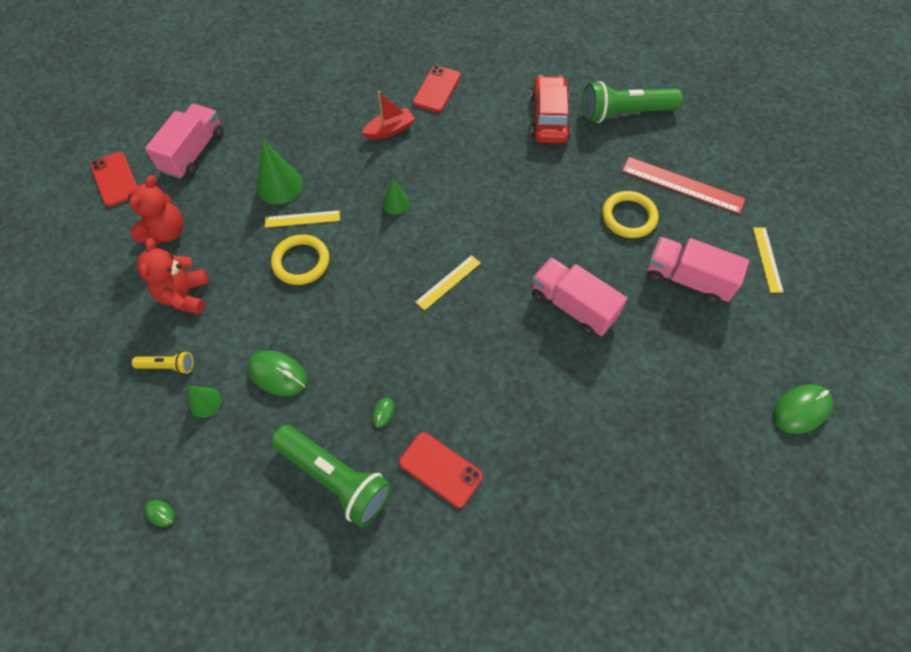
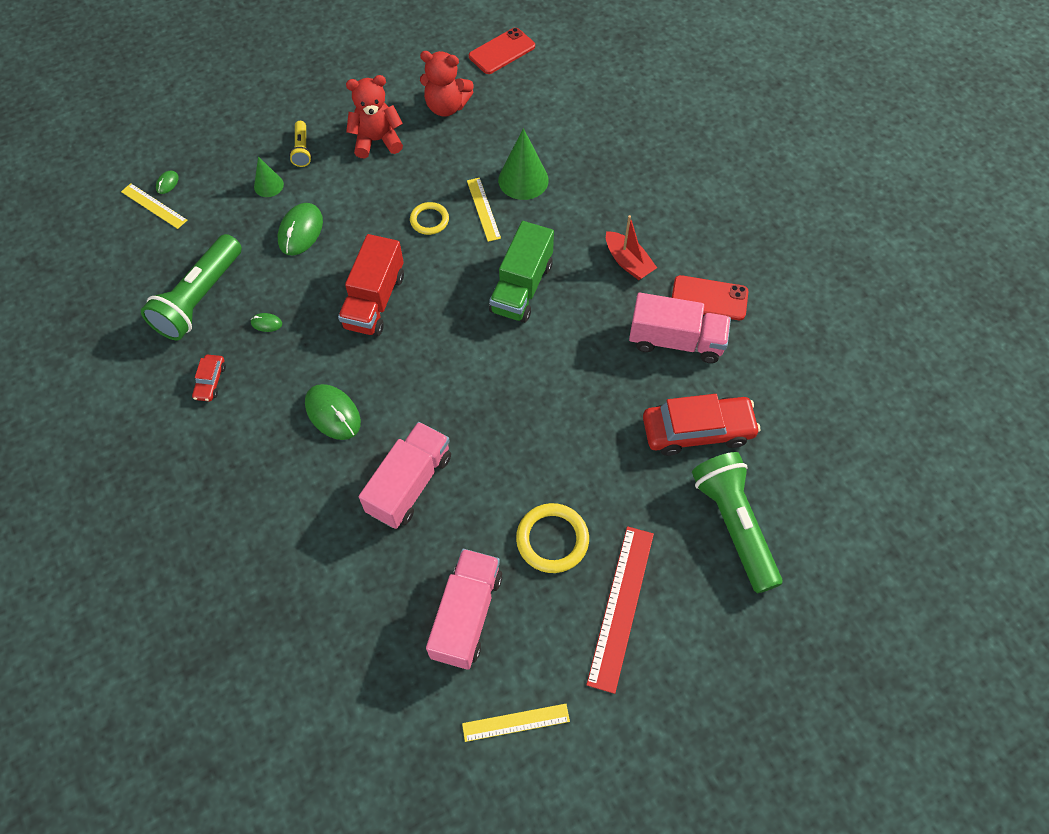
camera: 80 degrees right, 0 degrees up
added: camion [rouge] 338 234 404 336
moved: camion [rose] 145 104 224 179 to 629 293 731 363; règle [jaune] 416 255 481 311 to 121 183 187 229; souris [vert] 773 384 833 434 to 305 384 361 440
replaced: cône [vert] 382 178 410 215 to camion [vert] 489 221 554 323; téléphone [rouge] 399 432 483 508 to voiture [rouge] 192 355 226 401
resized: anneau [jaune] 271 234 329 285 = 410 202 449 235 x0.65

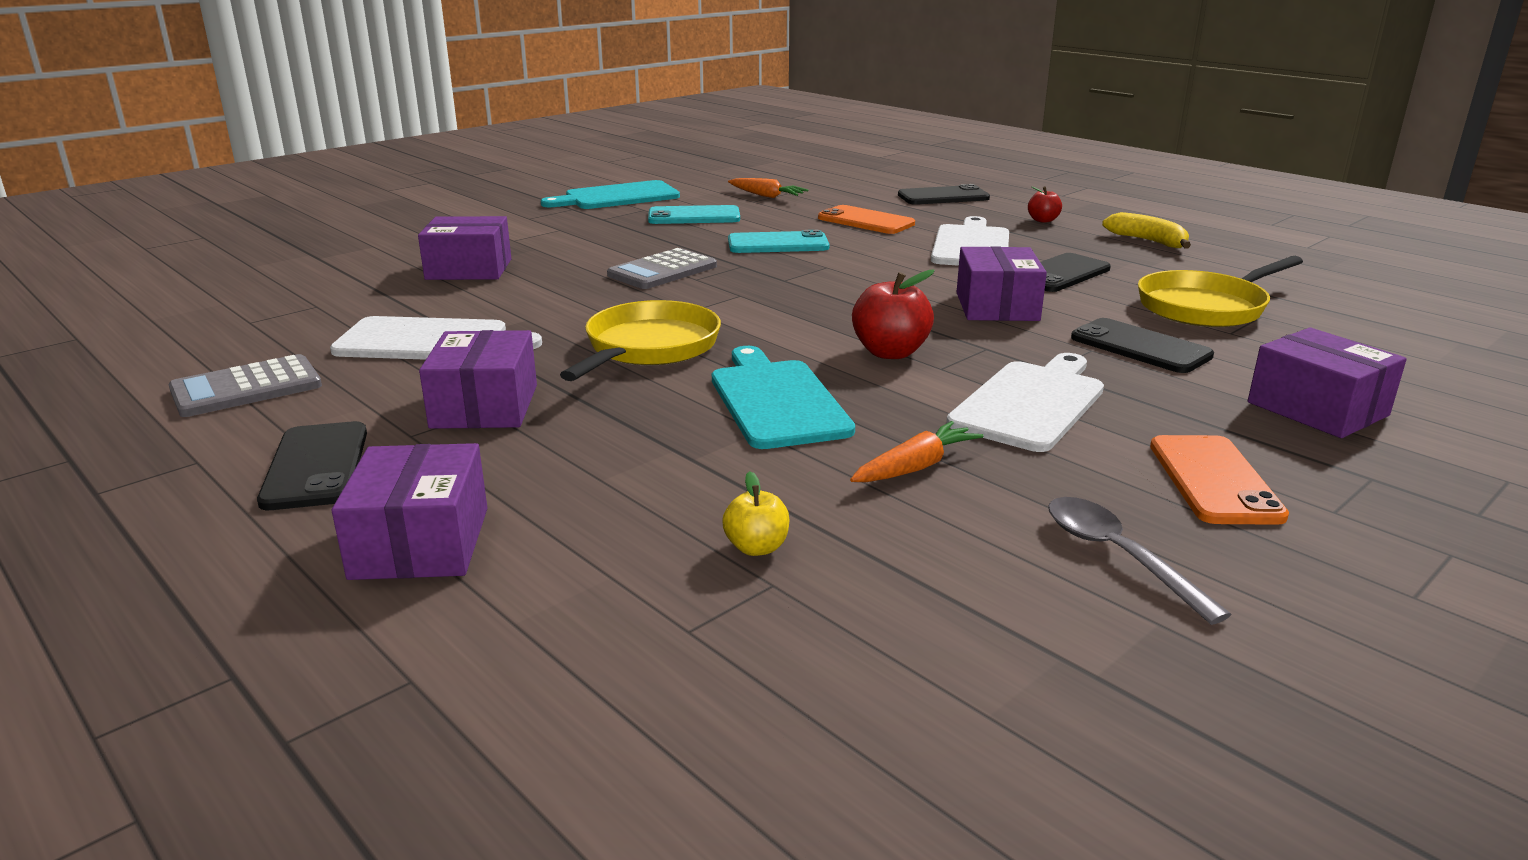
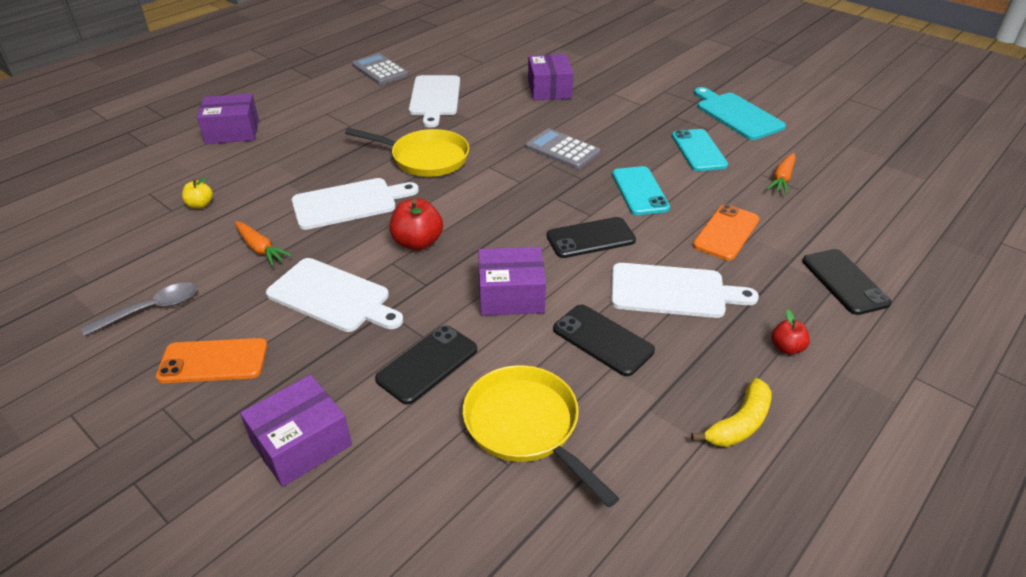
camera: 85 degrees right, 15 degrees up
removed: boîte [violet] 419 330 537 429
moved: téléphone [noir] 257 421 367 510 to 546 217 636 258
recoloured: planche à découper [turquoise] 712 346 855 449 to planche à découper [blanc] 292 178 419 230

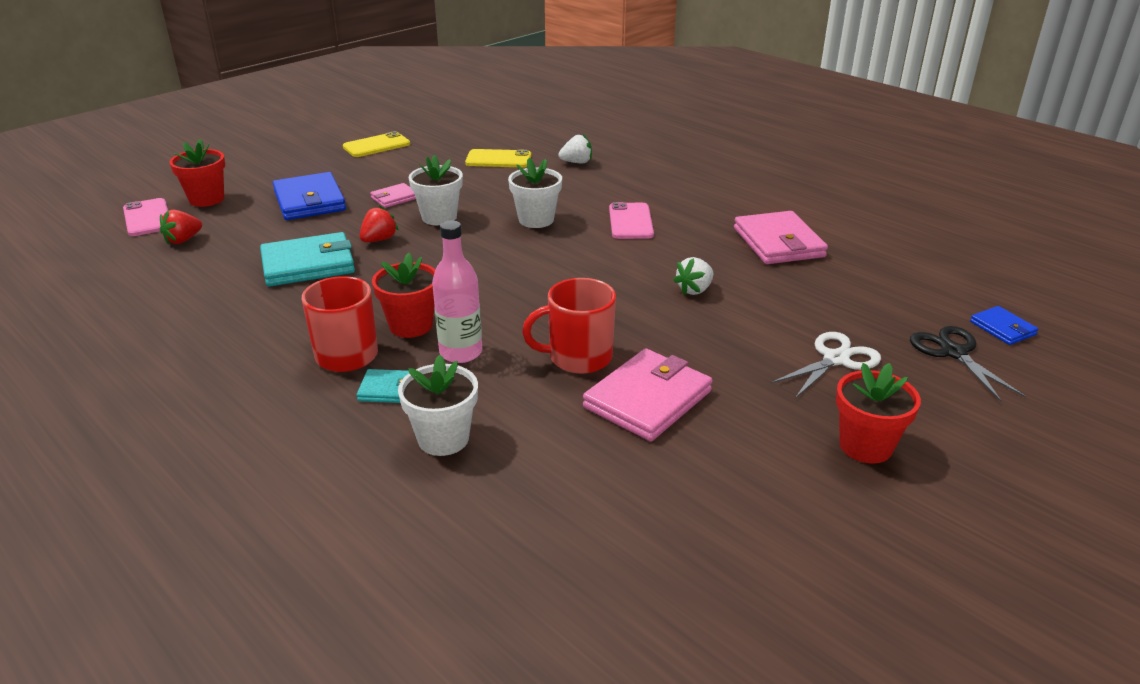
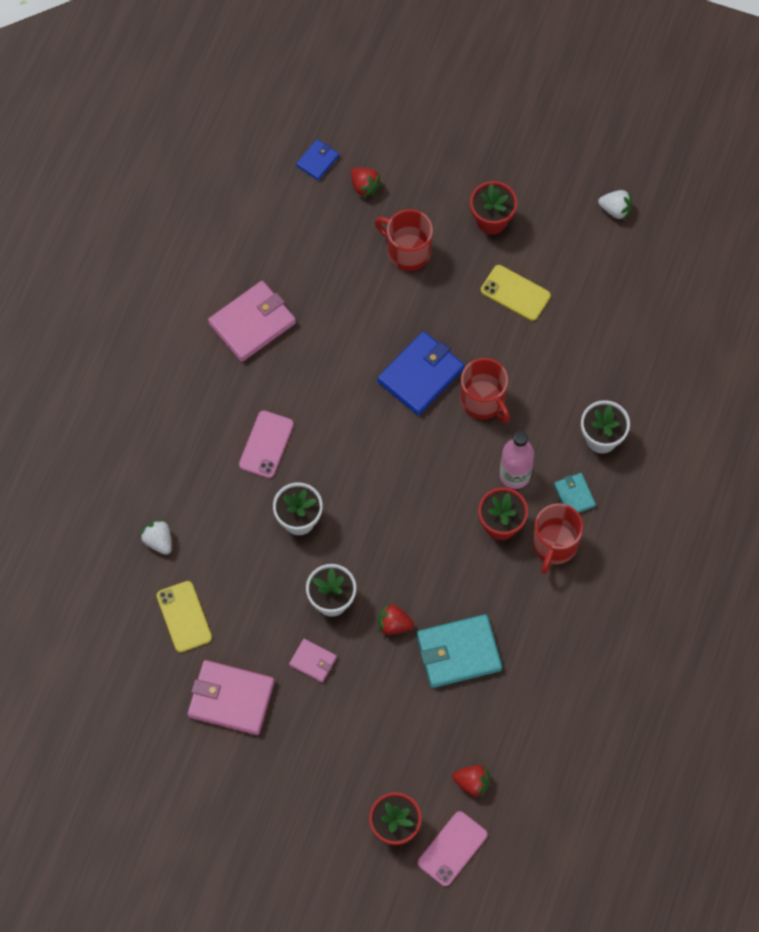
camera: 115 degrees left, 35 degrees up
moved: téléphone [jaune] 343 131 410 157 to 481 265 551 321; portefeuille [bleu] 273 172 346 220 to 377 331 465 416; fraise [blanc] 673 257 714 295 to 598 190 632 220; portefeuille [rose] 583 349 713 441 to 187 660 275 735
replaced: ciseaux [noir] 910 326 1026 402 to fraise [rouge] 351 168 382 198; ciseaux [blanc] 771 332 881 398 to tasse [rouge] 375 209 433 271
turned: téléphone [rose] 609 202 654 239 = 239 410 294 478 45 degrees counterclockwise; portefeuille [turquoise] 260 232 355 287 = 417 614 502 688 60 degrees counterclockwise

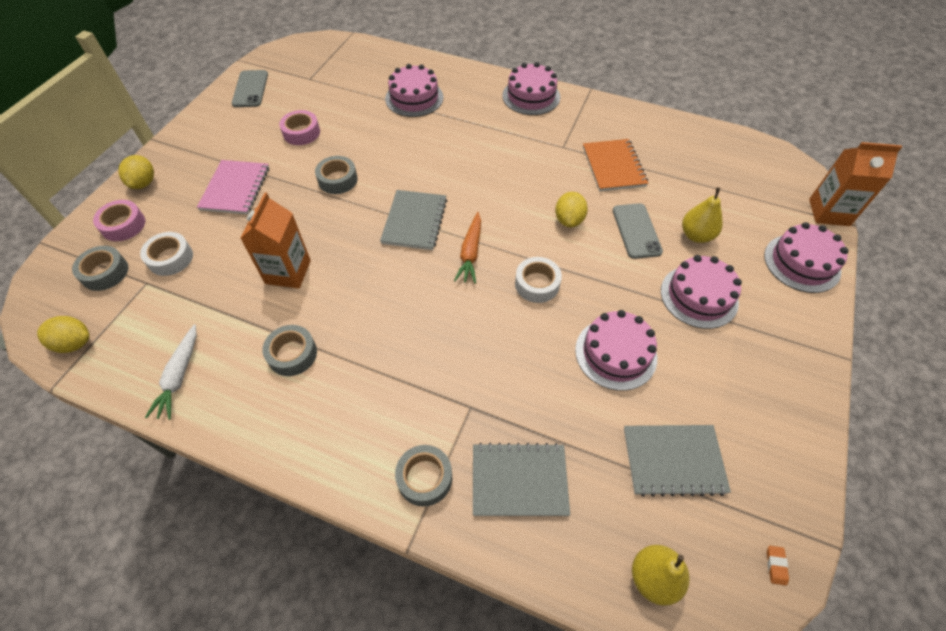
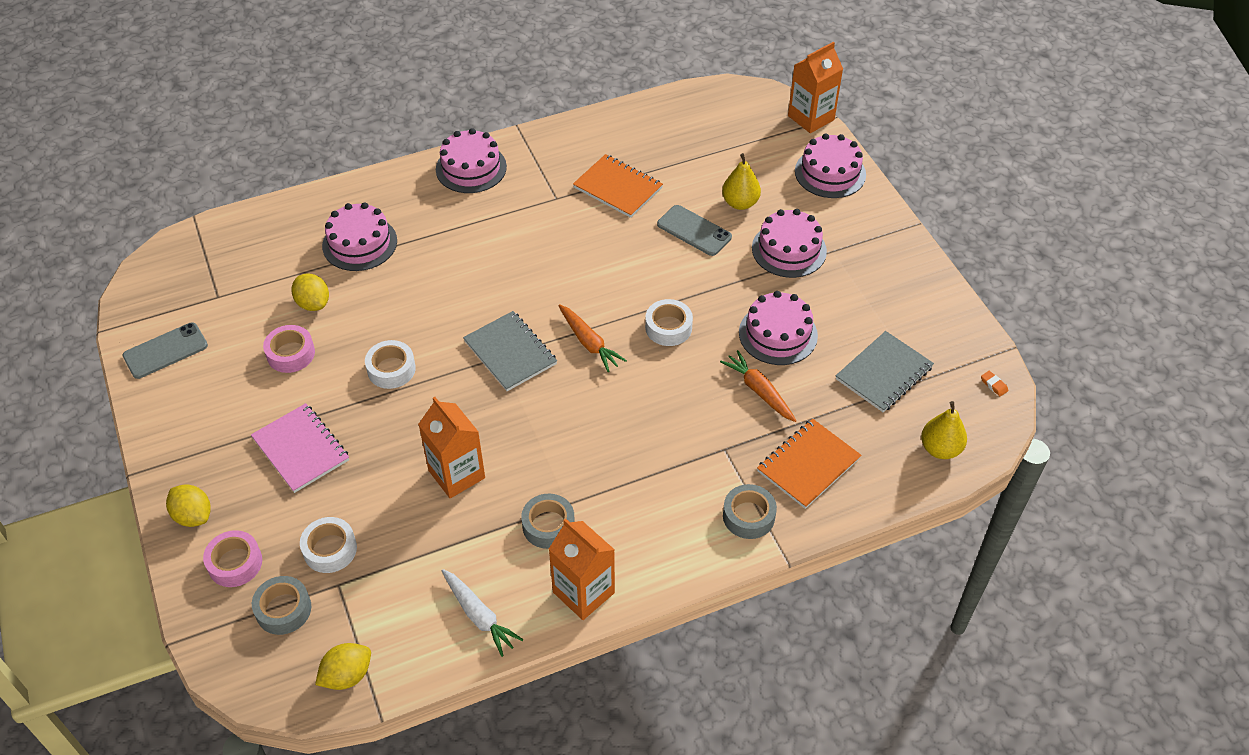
camera: 45 degrees left, 5 degrees down
added: carotte [orange] 720 350 797 422; brique de lait [orange] 549 518 615 620
moved: citron [jaune] 555 192 588 228 to 291 273 329 311
recoloured: ruban adhésif [gris] 315 156 358 194 to ruban adhésif [blanc] 365 340 416 389; carnet [gris] 473 443 570 516 to carnet [orange] 757 419 862 509
turned: téléphone [gris] 232 70 268 107 = 123 322 208 379 75 degrees counterclockwise

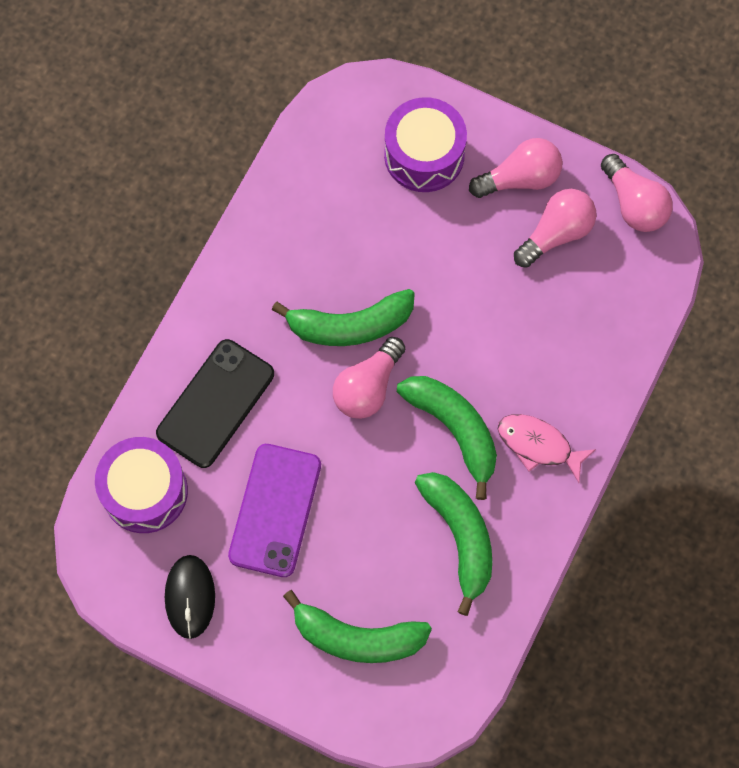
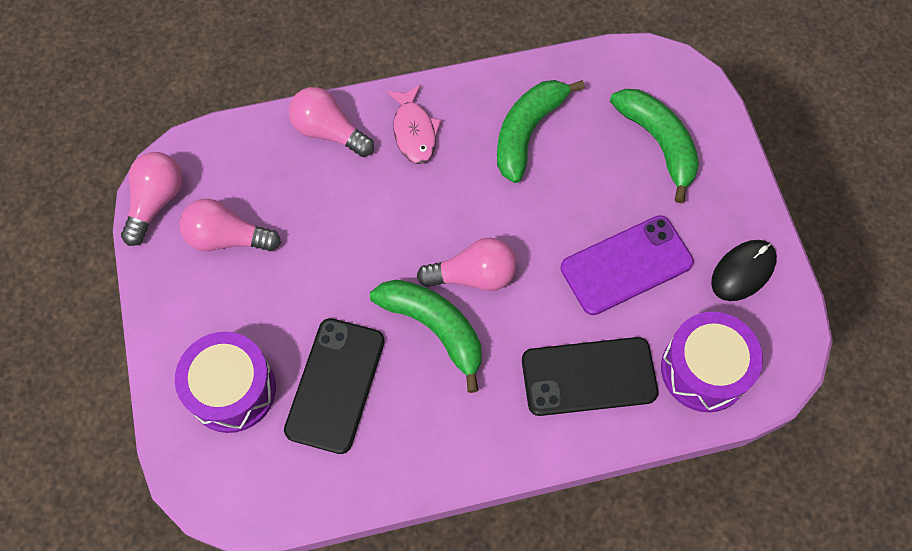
camera: 130 degrees left, 5 degrees down
removed: banane [vert] 397 376 497 500
added: téléphone [noir] 284 318 385 454
moved: ampoule [rose] 469 138 562 198 to 289 87 374 157

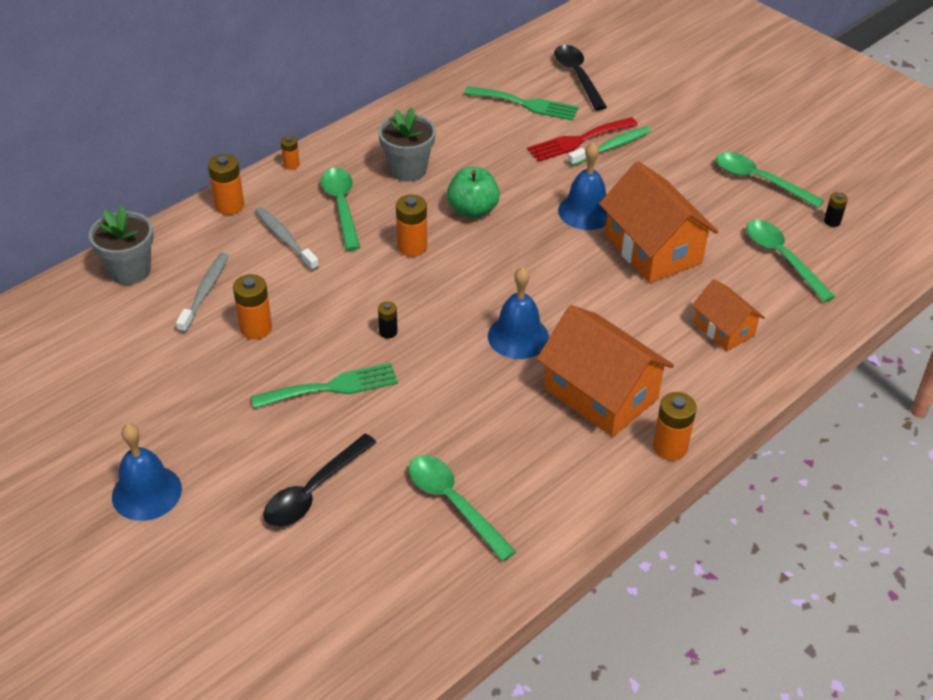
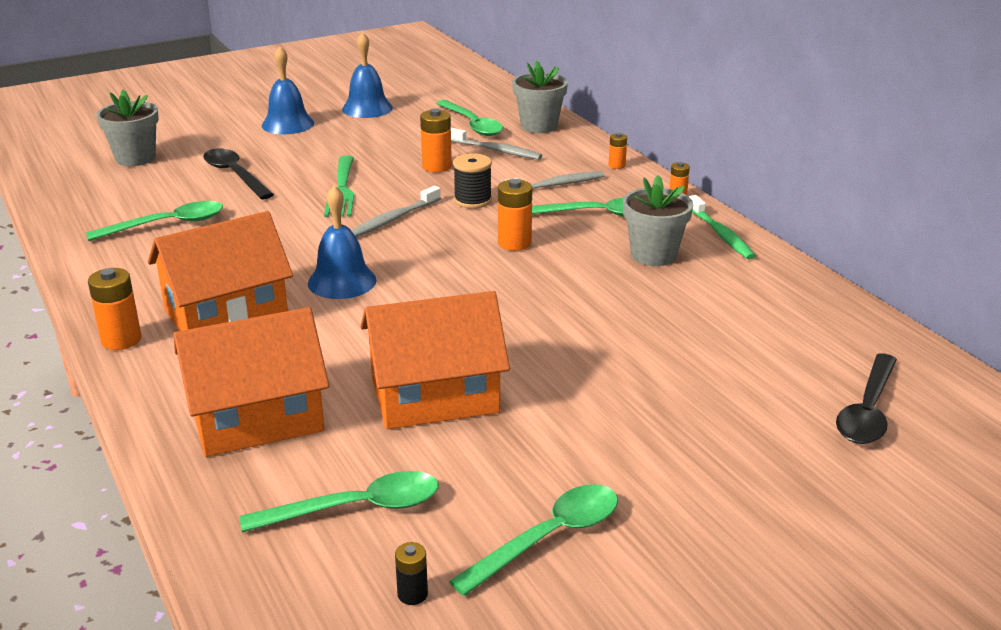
camera: 105 degrees right, 15 degrees down
removed: fourchette [vert] 464 86 579 121; fourchette [rouge] 527 117 638 162; pomme [vert] 447 167 500 218
added: pot de fleurs [gris] 96 90 159 166; cuillère [vert] 436 100 503 136; bobine [noir] 453 153 492 209
moved: brosse à dents [vert] 568 126 651 166 to 689 195 756 260; cloche [bleu] 558 143 607 230 to 342 32 393 118
replaced: pile [noir] 378 301 398 338 to brosse à dents [gris] 351 186 441 237
turned: cuillère [noir] 554 45 607 110 = 836 353 897 444 120 degrees clockwise
resized: pile [orange] 208 154 244 215 = 609 133 627 169 x0.58; maison [orange] 692 279 765 351 = 174 307 329 457 x1.77

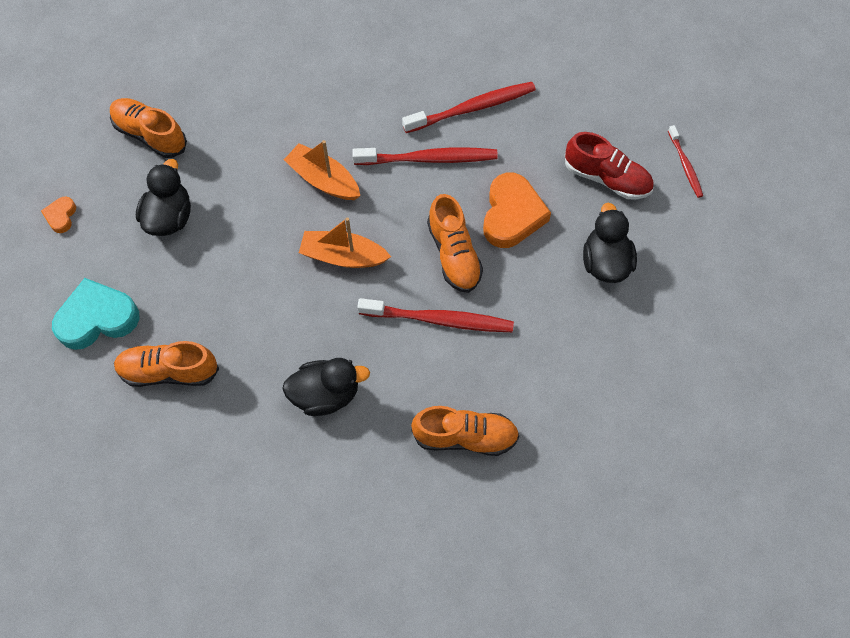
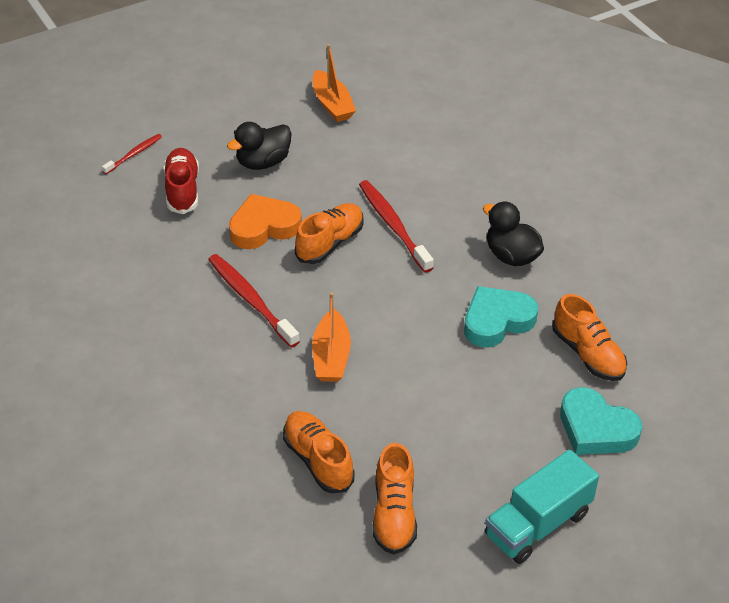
camera: 125 degrees left, 20 degrees down
removed: brosse à dents [rouge] 402 82 536 133; canard [noir] 136 159 191 236
added: cœur [turquoise] 464 286 538 348
moved: bateau [orange] 299 217 391 268 to 313 44 356 122; chaussure [orange] 411 406 520 456 to 283 411 355 493
replaced: cœur [orange] 41 197 76 233 to camion [turquoise] 485 449 599 564

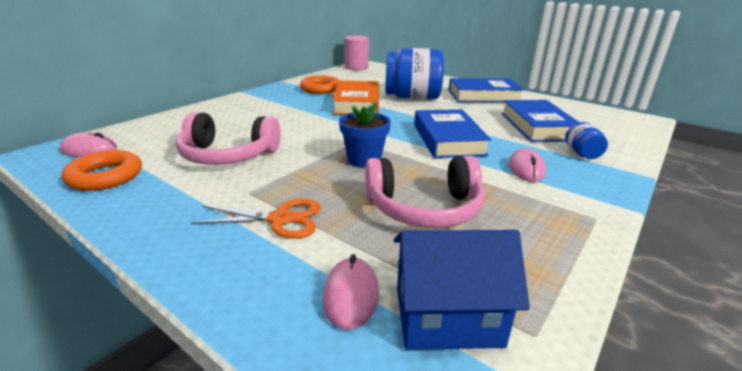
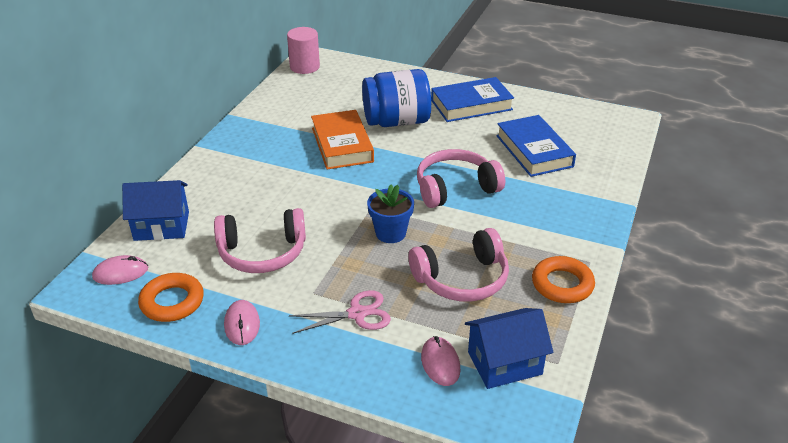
camera: 15 degrees left, 10 degrees up
removed: bocal [bleu] 565 122 608 159
added: maison [bleu] 122 180 189 241
moved: anneau [orange] 300 75 340 94 to 532 256 595 303; souris [rose] 508 149 546 182 to 224 300 260 345
replaced: livre [bleu] 414 109 491 158 to casque audio [rose] 417 149 505 208
recoloured: ciseaux [orange] 191 199 321 239 to ciseaux [rose] 289 290 391 334

